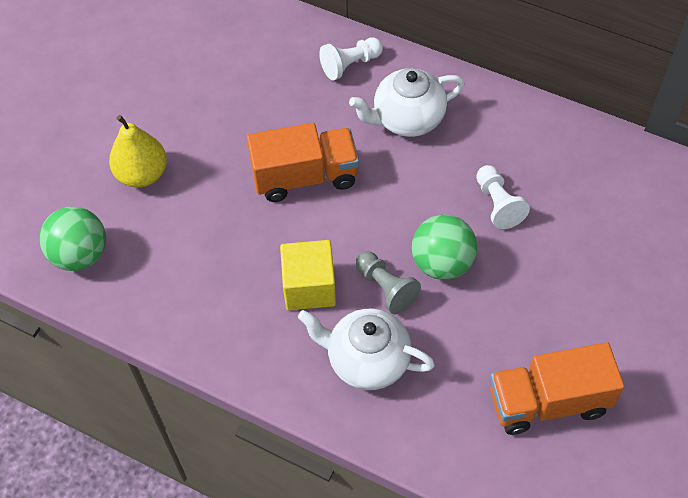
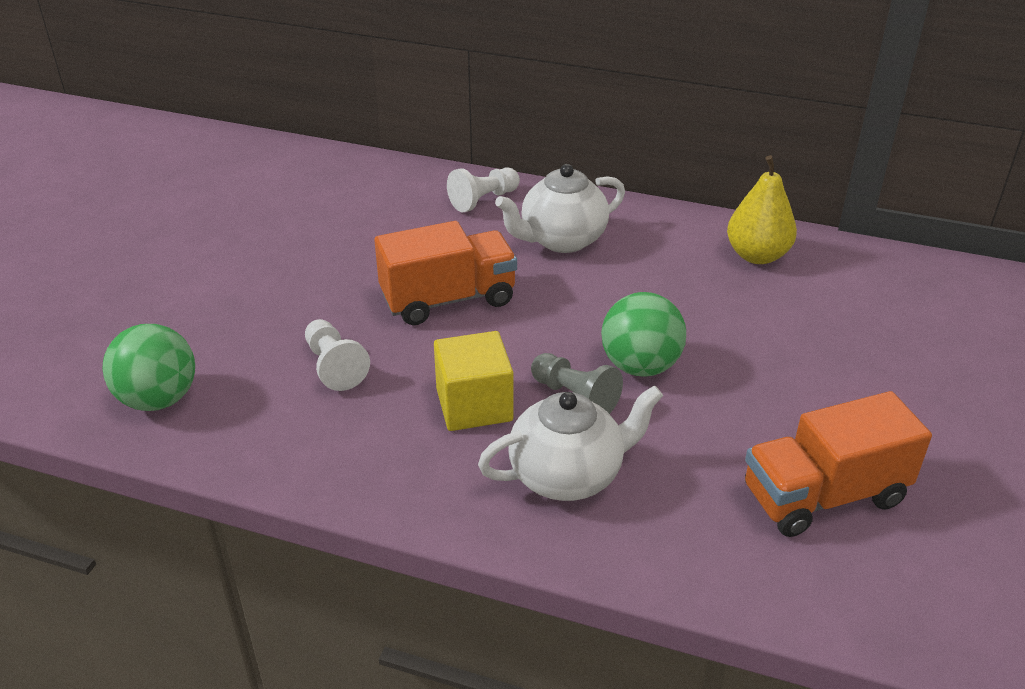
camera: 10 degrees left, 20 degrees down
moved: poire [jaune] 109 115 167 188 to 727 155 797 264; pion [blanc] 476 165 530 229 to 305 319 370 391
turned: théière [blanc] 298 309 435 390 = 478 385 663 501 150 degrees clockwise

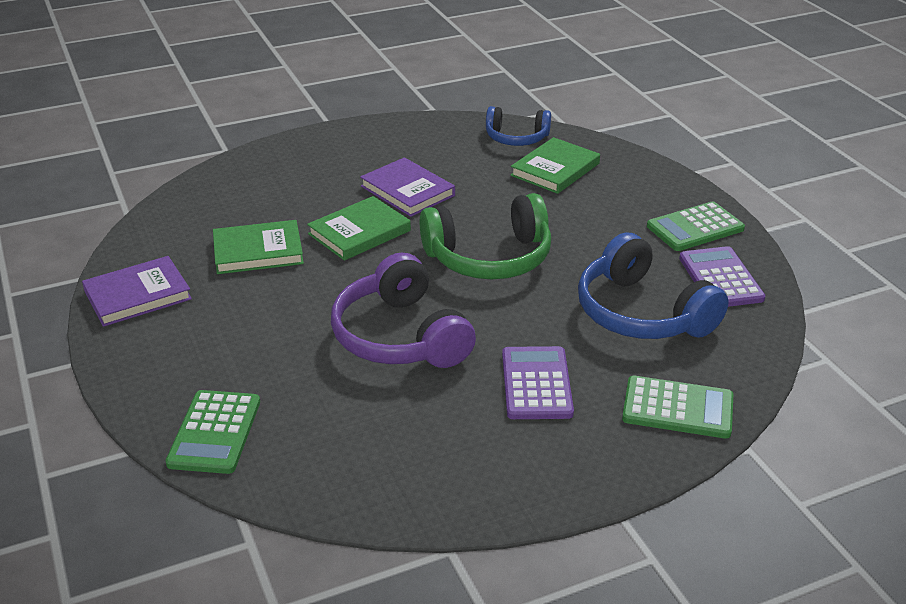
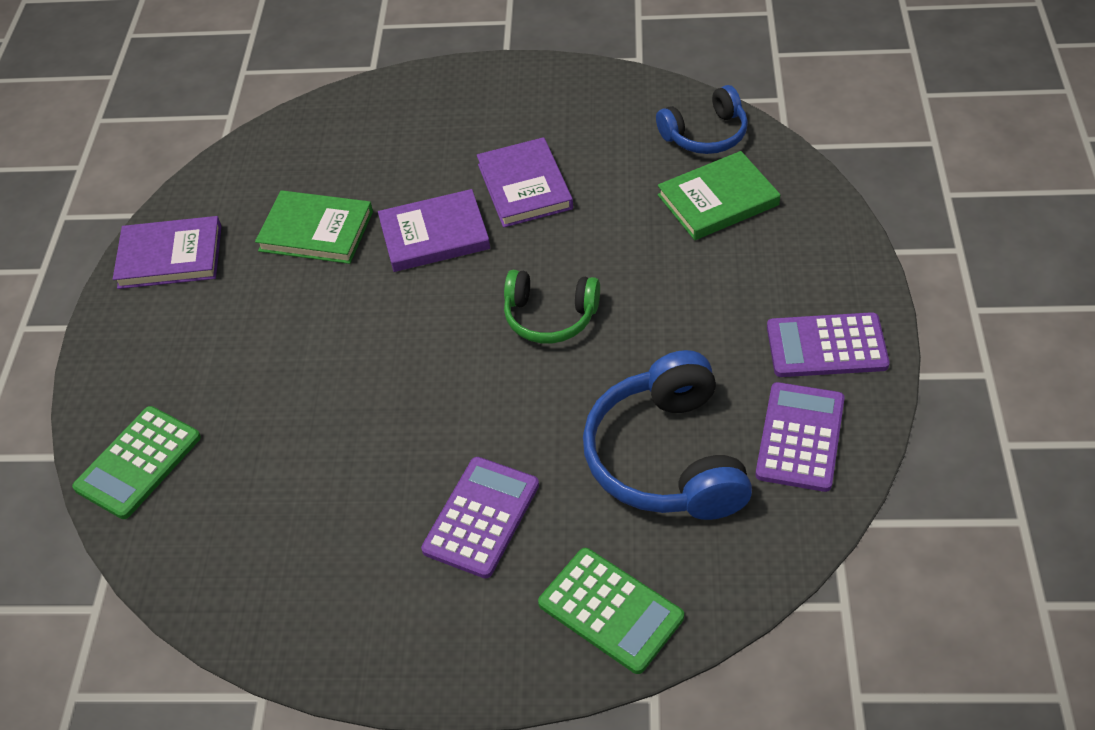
camera: 30 degrees right, 15 degrees up
removed: casque audio [violet] 331 252 476 368
recoloured: livre [vert] 307 196 411 261 to livre [violet] 378 189 490 272; calculatrice [vert] 647 201 745 251 to calculatrice [violet] 767 312 890 377
turned: casque audio [bleu] 486 106 551 146 = 656 85 748 154 60 degrees counterclockwise
resized: casque audio [vert] 420 193 551 279 = 504 270 600 344 x0.61

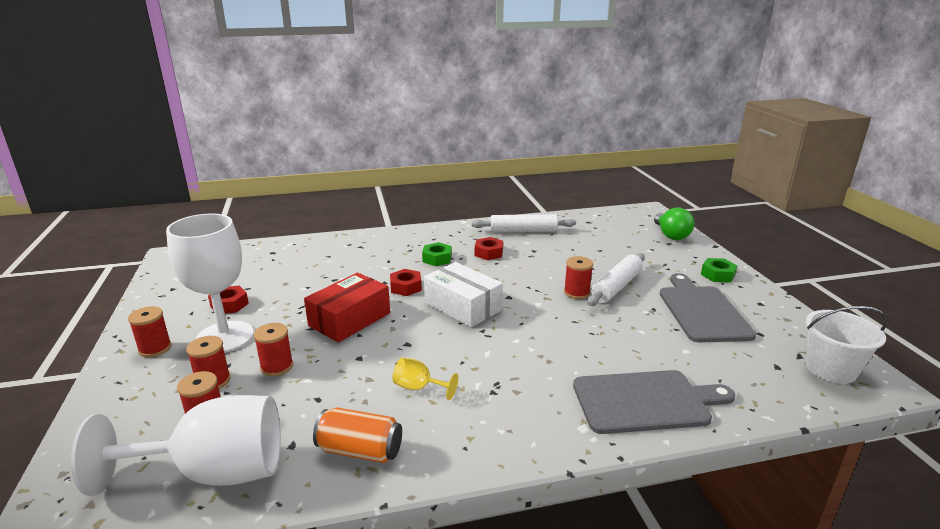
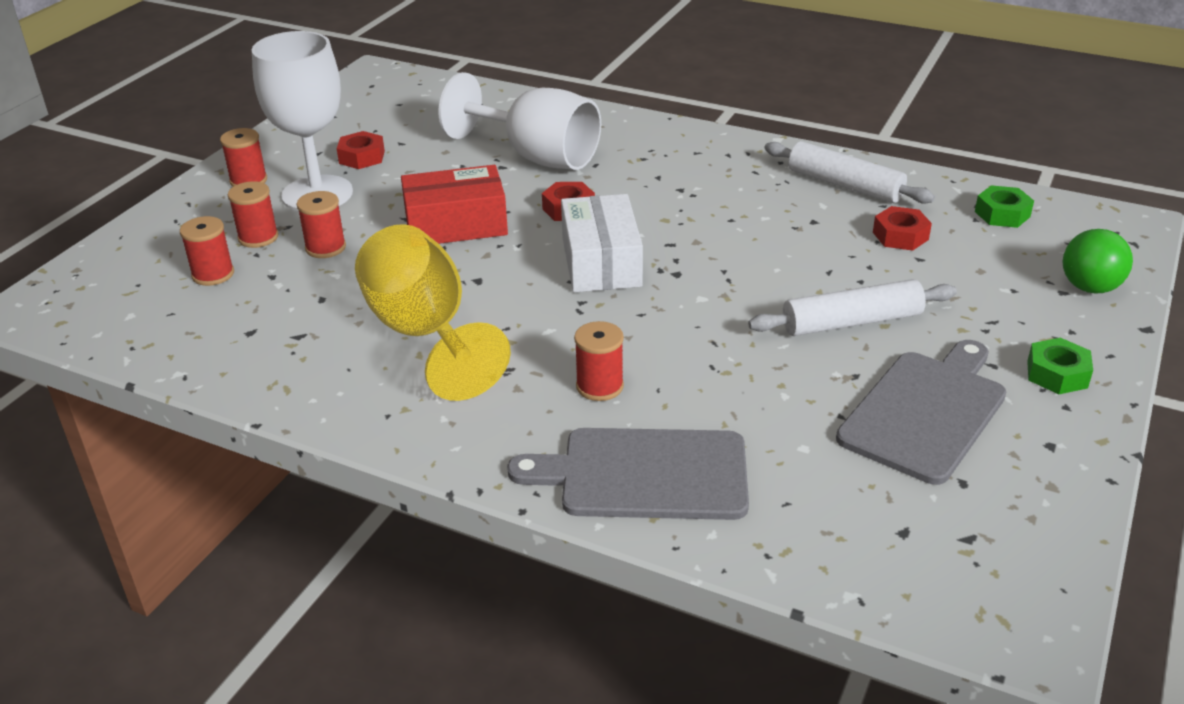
camera: 40 degrees right, 10 degrees up
removed: seau [blanc] 806 306 887 384; canette [orange] 313 407 402 463
moved: écrou [rouge] 475 237 503 260 to 873 206 932 251; écrou [vert] 422 242 452 266 to 975 185 1034 228; bobine [rouge] 564 256 593 299 to 574 321 624 401; verre à pied [blanc] 71 395 281 496 to 439 72 601 170
turned: planche à découper [gris] 573 370 735 434 = 507 428 749 520 150 degrees clockwise
resized: verre à pied [jaune] 393 358 458 400 = 355 224 511 401 x2.35

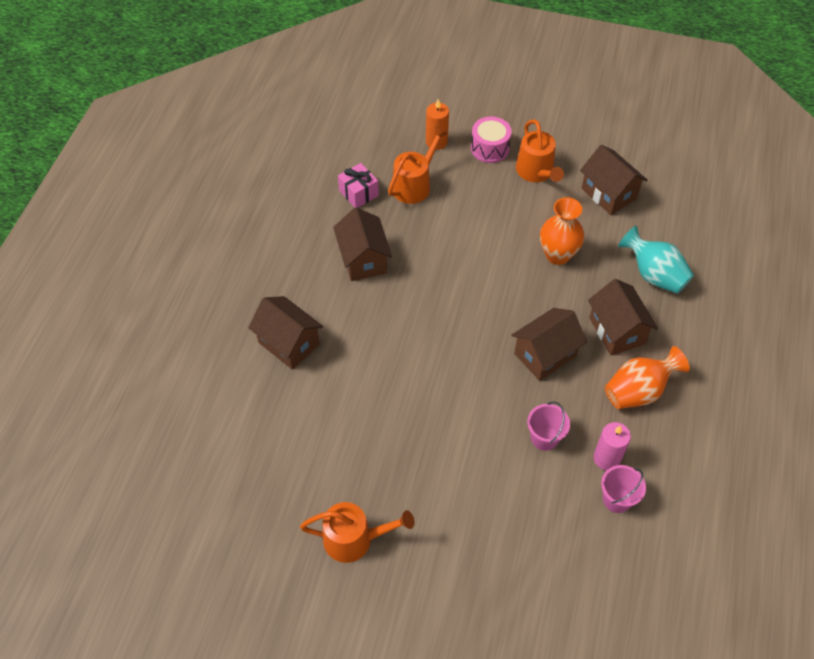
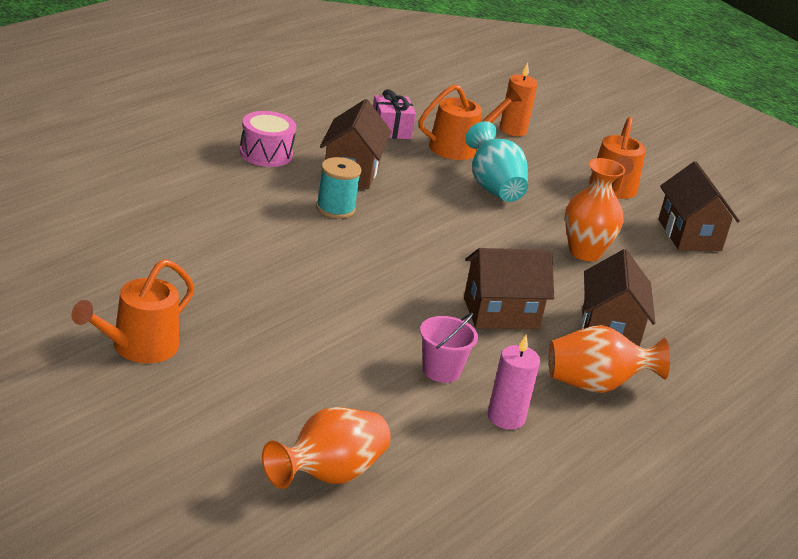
camera: 20 degrees right, 25 degrees down
removed: maison [marron] 248 296 323 370; seau [rose] 601 465 646 513
added: bobine [turquoise] 316 157 362 219; vase [orange] 262 407 391 489
moved: tambour [rose] 471 117 512 163 to 240 111 296 167; vase [turquoise] 618 226 694 294 to 465 121 528 202
turned: arrosoir [orange] 300 502 414 563 = 72 259 195 363 105 degrees clockwise

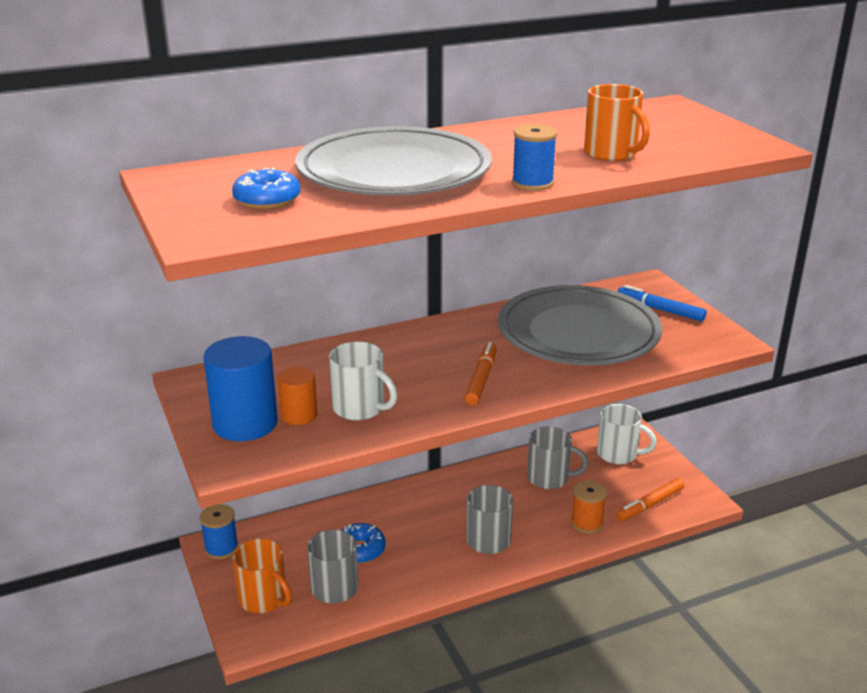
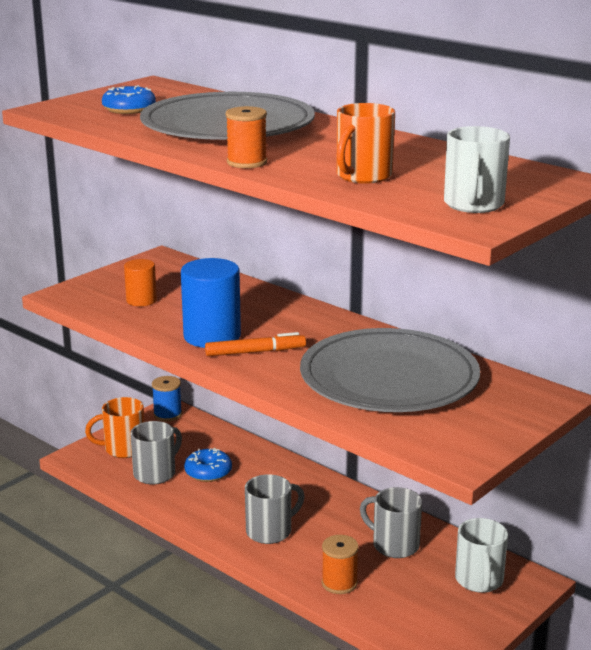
camera: 65 degrees right, 5 degrees down
removed: feutre [bleu] 617 285 707 322; feutre [orange] 616 478 684 521
moved: cylindre [bleu] 203 336 278 441 to 181 258 241 348; tasse [blanc] 329 342 397 421 to 444 126 510 213
recoloured: bobine [bleu] 512 124 557 191 to bobine [orange] 226 106 267 168
turned: tasse [gris] 527 426 589 489 = 360 487 422 558 135 degrees clockwise; tasse [orange] 233 538 292 613 = 85 397 144 458 60 degrees clockwise

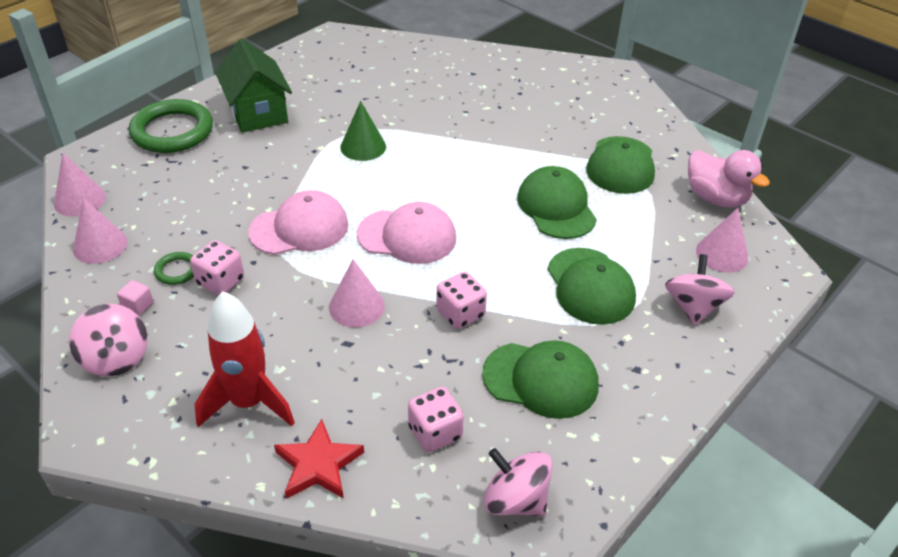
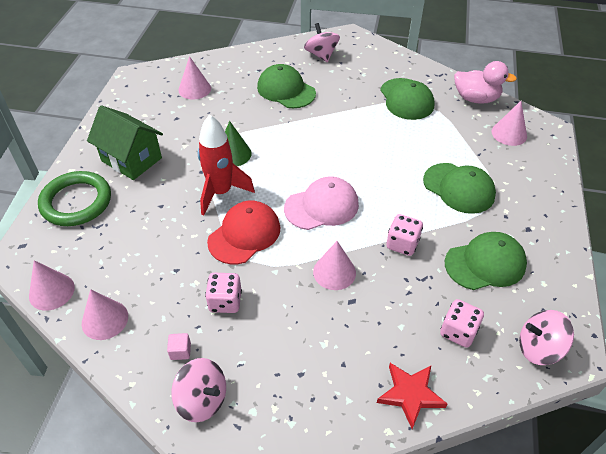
camera: 30 degrees left, 5 degrees up
removed: anneau [vert] 154 252 194 285
added: cône [rose] 179 56 211 99
moved: casquette [vert] 517 166 597 239 to 257 64 316 108; toupie [rose] 665 254 735 325 to 304 23 340 62; fusée [rouge] 195 291 295 427 to 198 115 255 216
recoloured: casquette [rose] 248 190 348 255 to casquette [rouge] 207 200 280 264

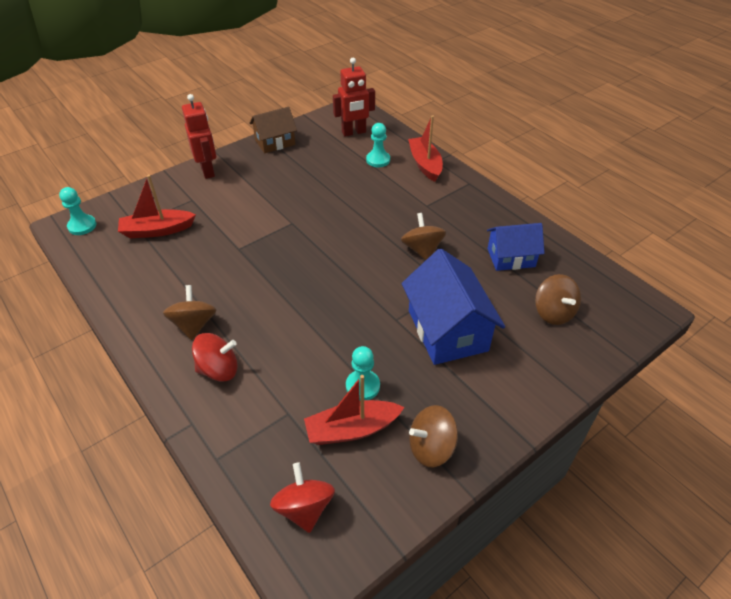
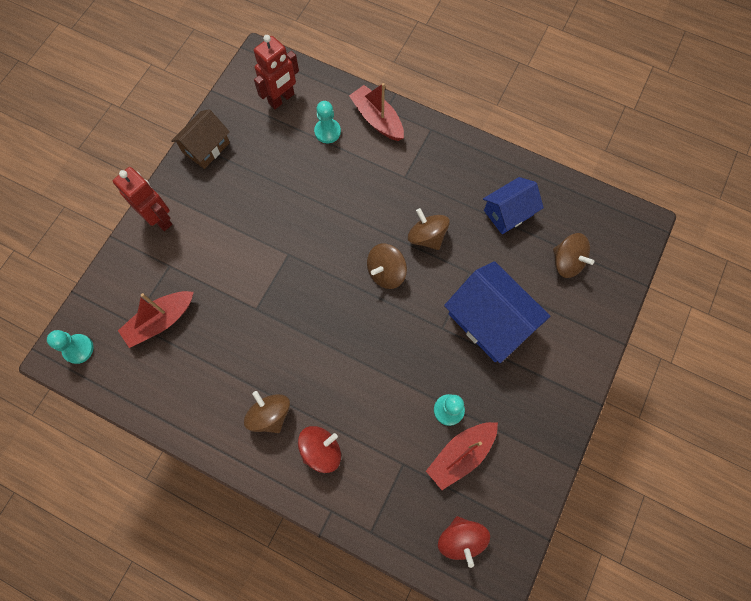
camera: 25 degrees left, 25 degrees up
moved: toupie [marron] 409 405 458 467 to 367 244 407 289
turned: toupie [rouge] 270 462 335 533 = 438 516 490 568 150 degrees counterclockwise

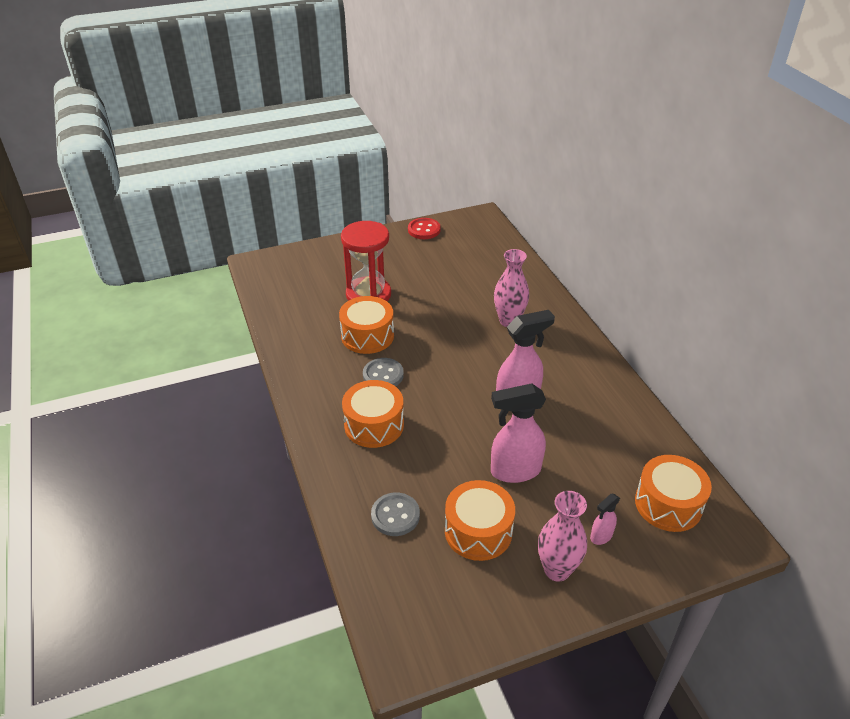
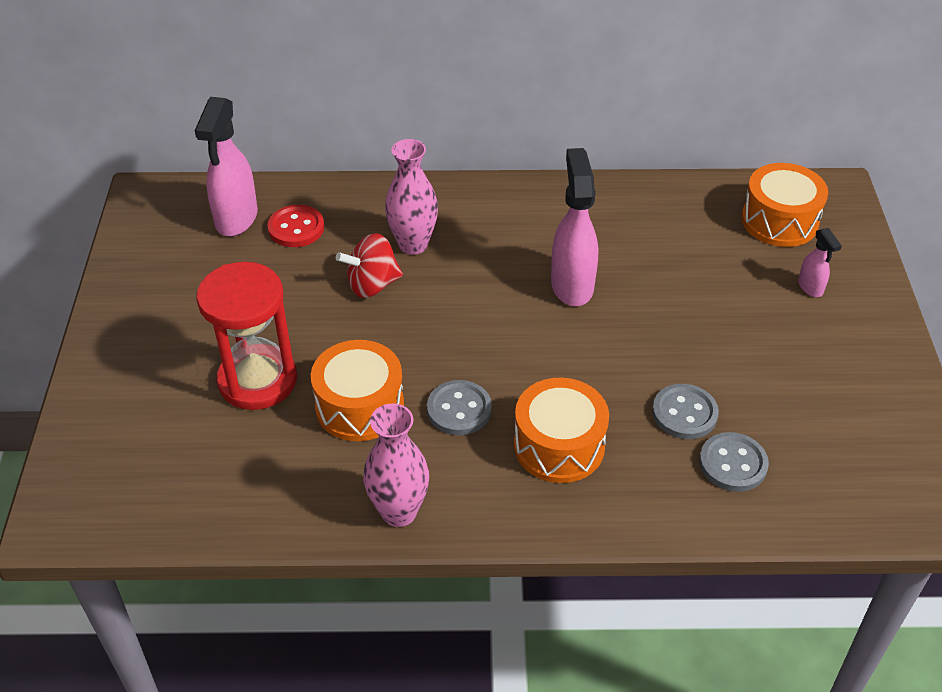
camera: 70 degrees left, 5 degrees up
removed: tambour [orange] 445 480 515 561
added: toupie [rouge] 336 233 403 298; bouton [gris] 652 384 719 439
moved: bouton [rouge] 408 218 441 239 to 267 205 324 247; vaporisateur [rose] 491 384 546 483 to 195 97 258 236; vase [rose] 538 491 587 582 to 363 404 429 527

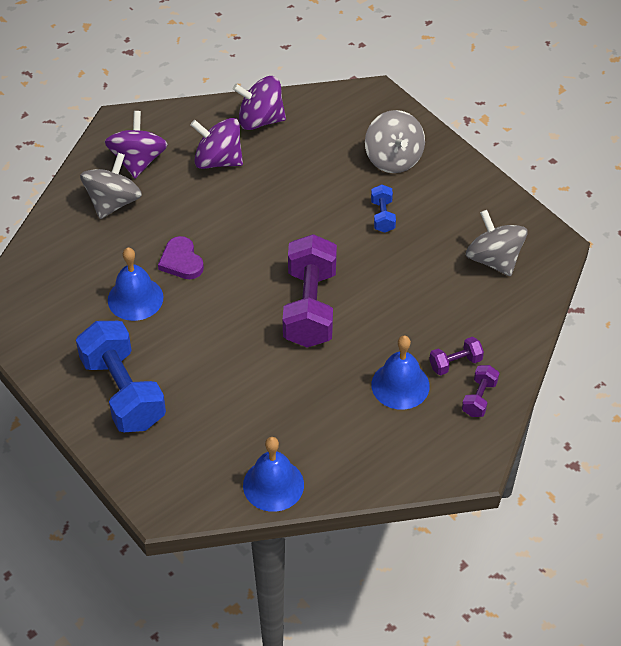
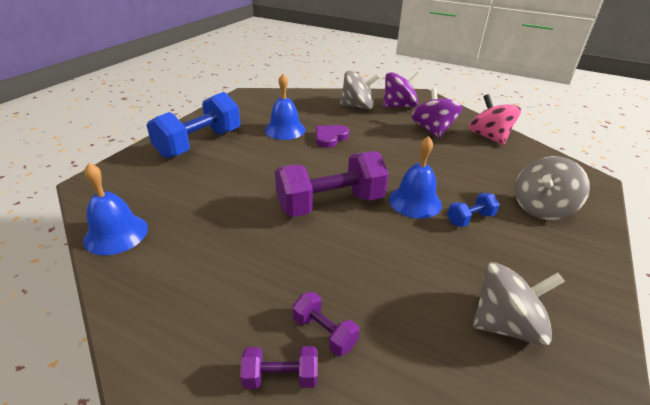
camera: 65 degrees right, 15 degrees down
moved: cloche [bleu] 371 336 430 410 to 389 136 442 219
recoloured: toupie [violet] 233 76 286 130 to toupie [rose] 469 94 521 145
turned: toupie [gris] 466 210 528 276 = 473 262 565 346 45 degrees clockwise

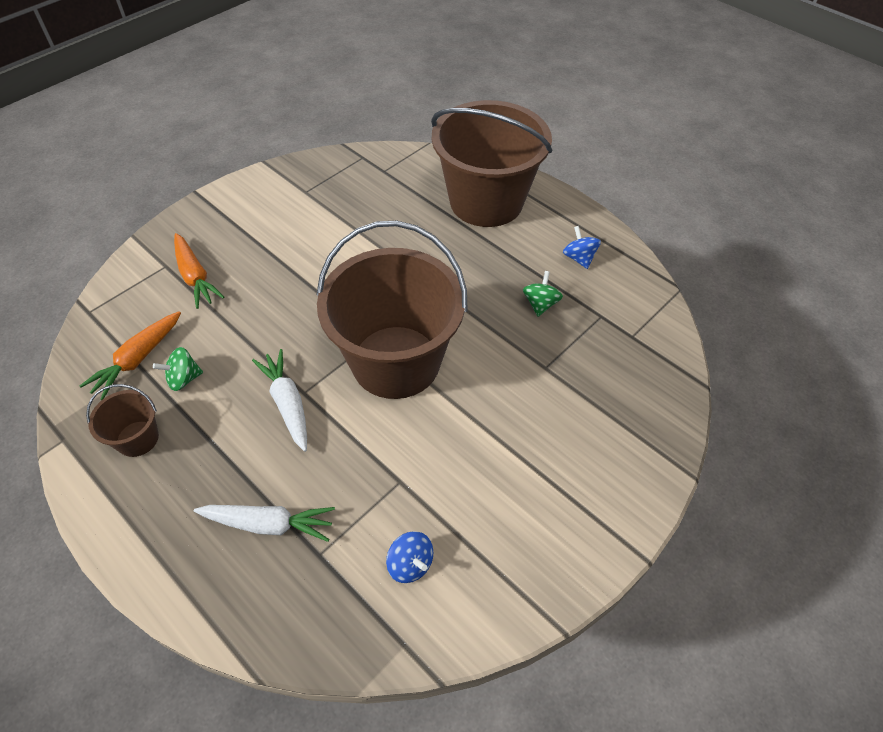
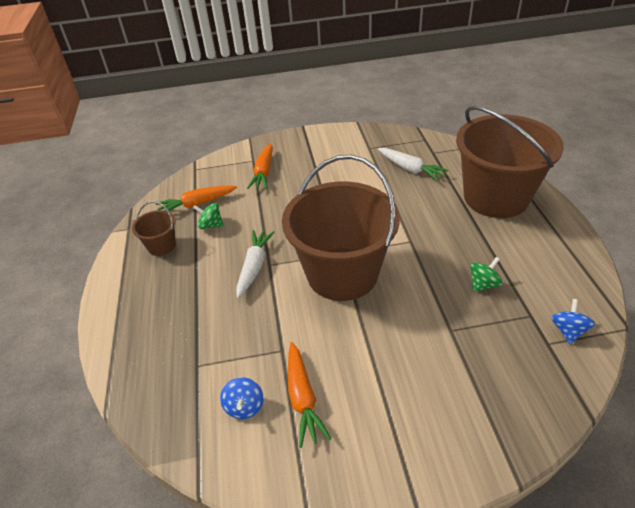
camera: 40 degrees right, 10 degrees down
added: carotte [orange] 288 342 331 448
moved: toupie [bleu] 563 226 601 269 to 551 299 595 344; carotte [blanc] 194 505 335 542 to 378 148 448 181

